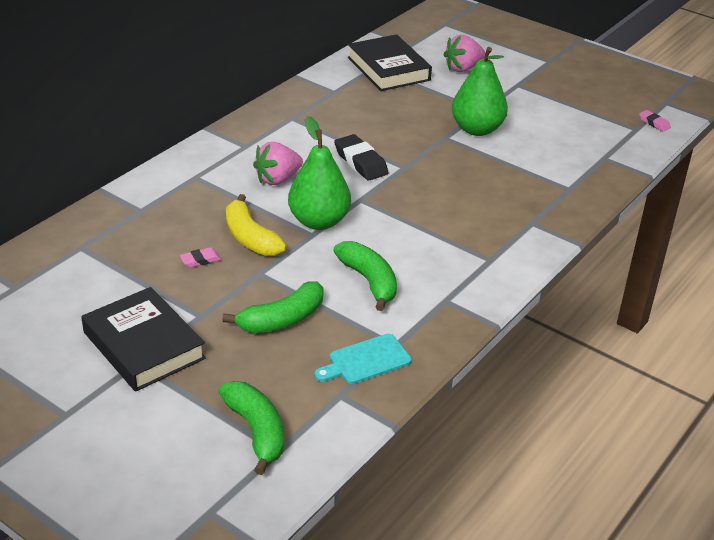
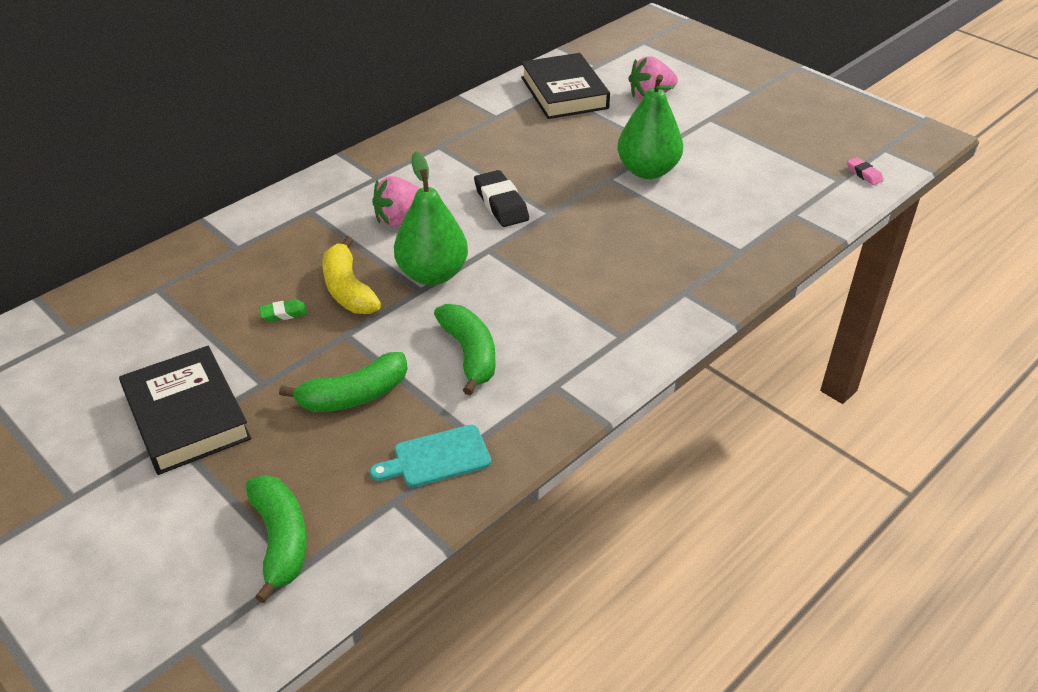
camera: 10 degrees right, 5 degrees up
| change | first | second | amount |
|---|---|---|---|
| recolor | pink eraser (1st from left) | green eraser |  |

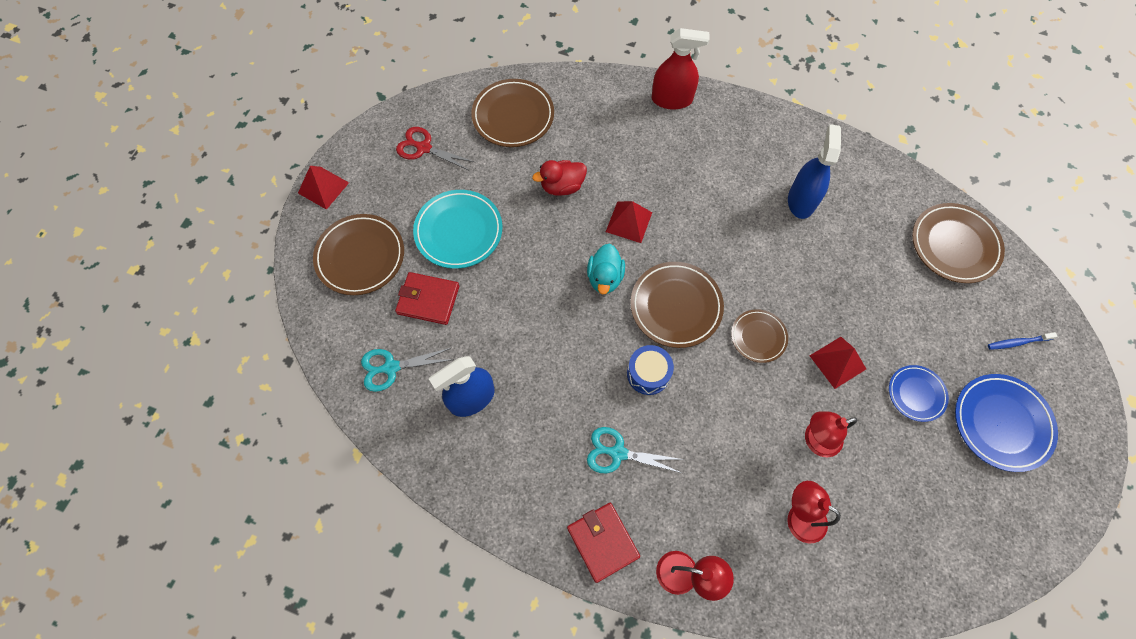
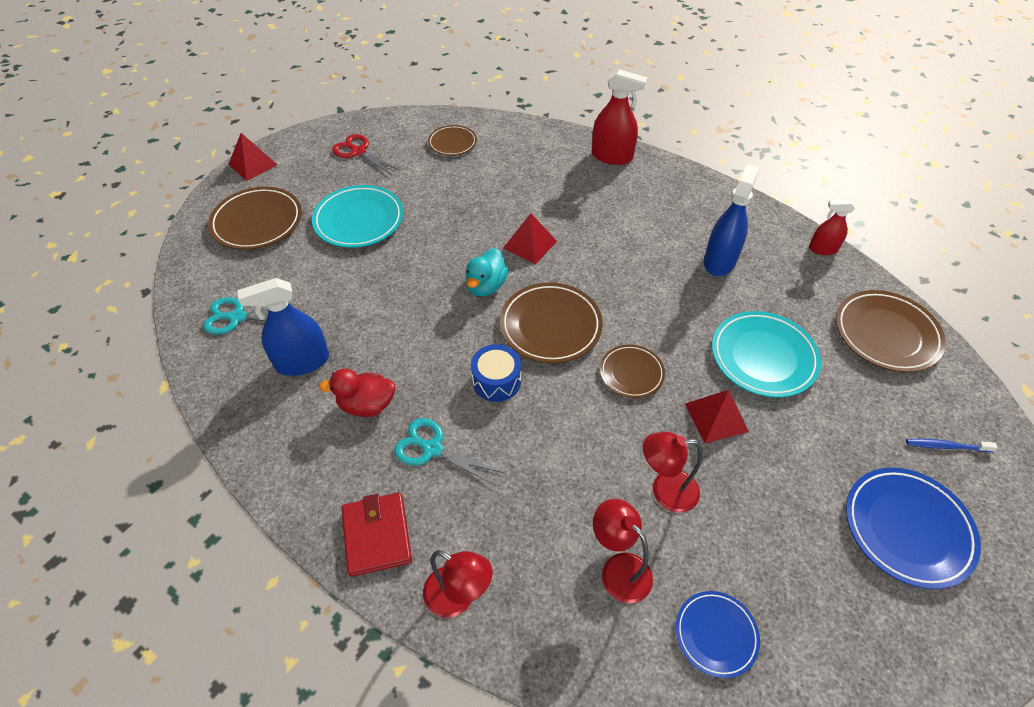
camera: 15 degrees right, 15 degrees down
| change | first | second | amount |
|---|---|---|---|
| delete | red wallet (1st from left) |  |  |
| resize | brown plate (2nd from left) |  | x0.60 |
| move | red duck |  |  |
| move | blue plate (1st from left) |  |  |
| insert |  | turquoise plate (2nd from left) |  |
| insert |  | red spray bottle (2nd from left) |  |

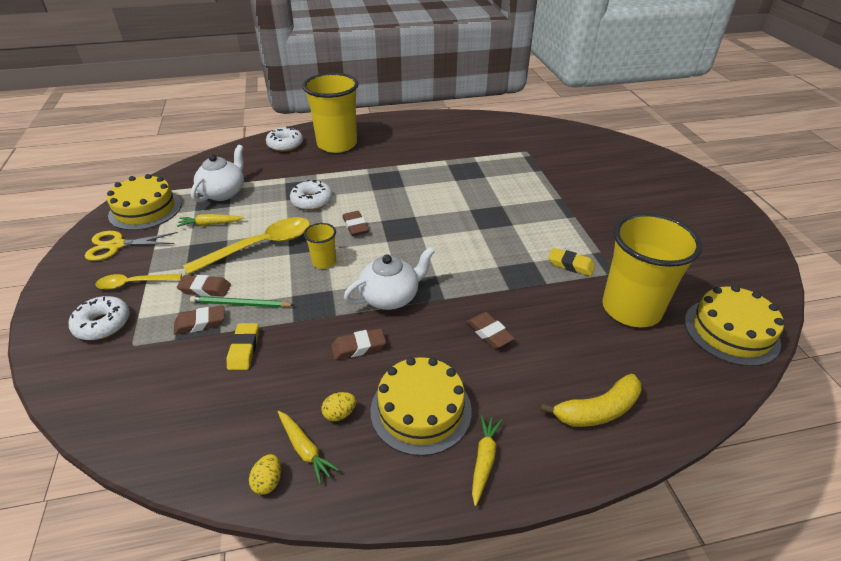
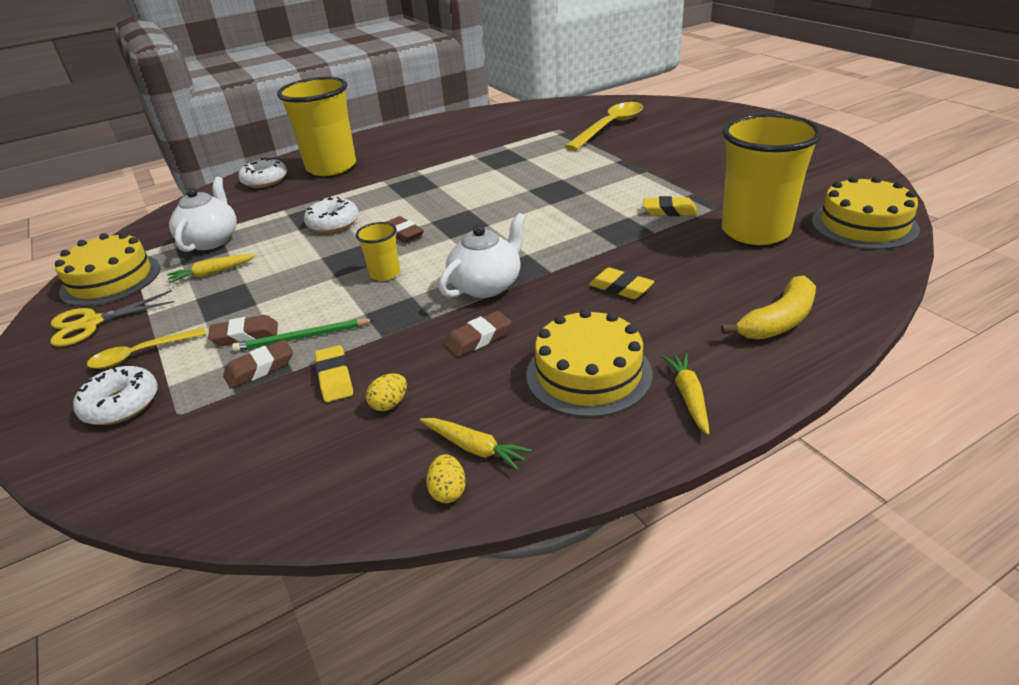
camera: 15 degrees left, 5 degrees down
| change | first | second | amount |
|---|---|---|---|
| move | yellow spoon (2nd from left) |  |  |
| move | yellow egg (2nd from left in the first image) | yellow egg (1st from left) |  |
| recolor | brown eraser (5th from left) | yellow eraser (2nd from left) |  |

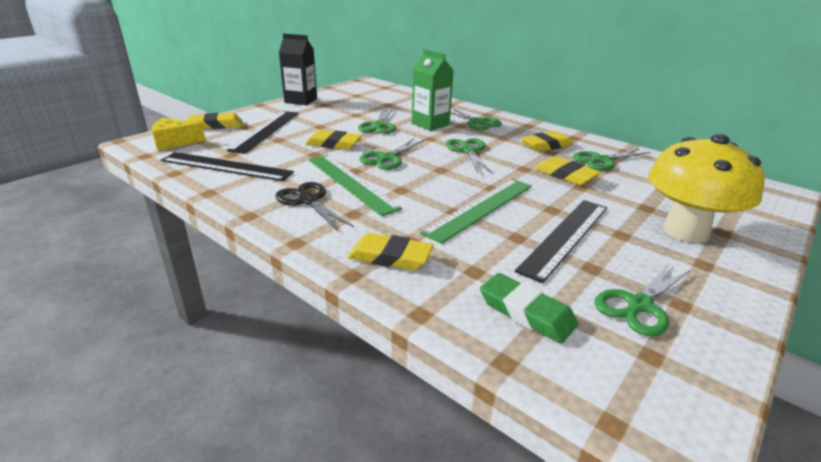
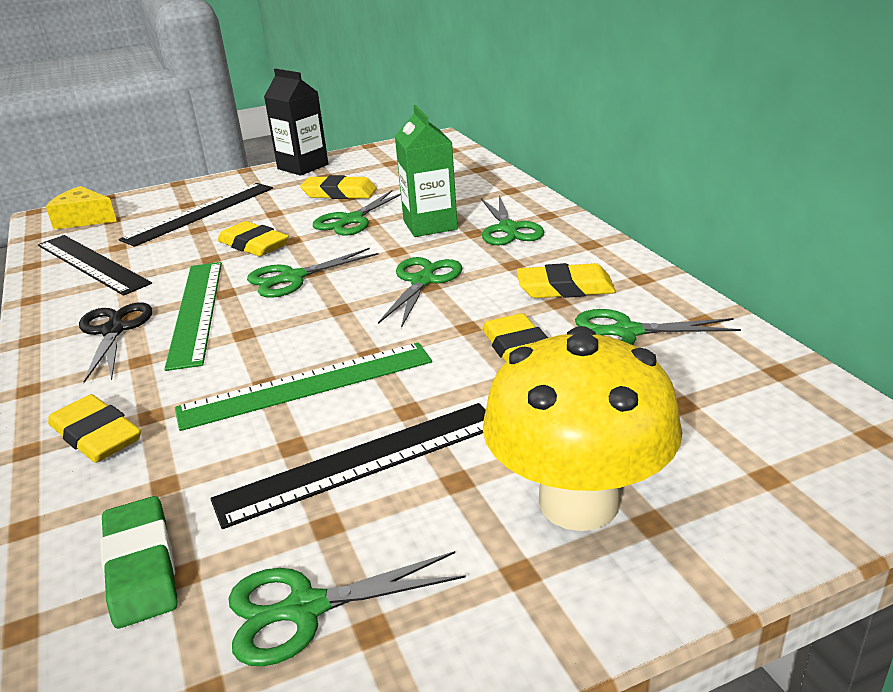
camera: 30 degrees right, 0 degrees up
| change | first | second | amount |
|---|---|---|---|
| move | yellow eraser (1st from left in the first image) | yellow eraser (3rd from left) |  |

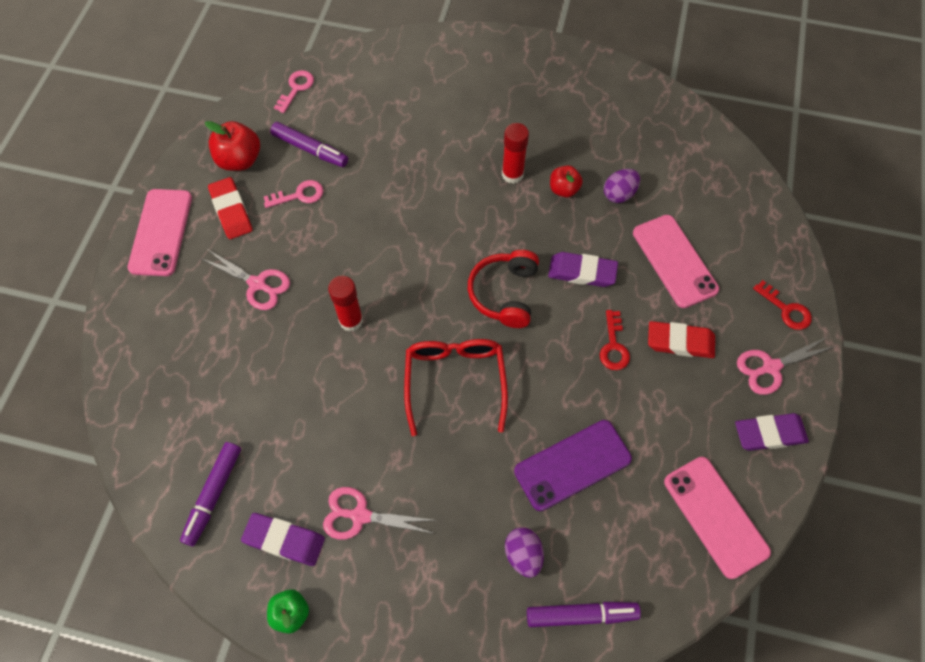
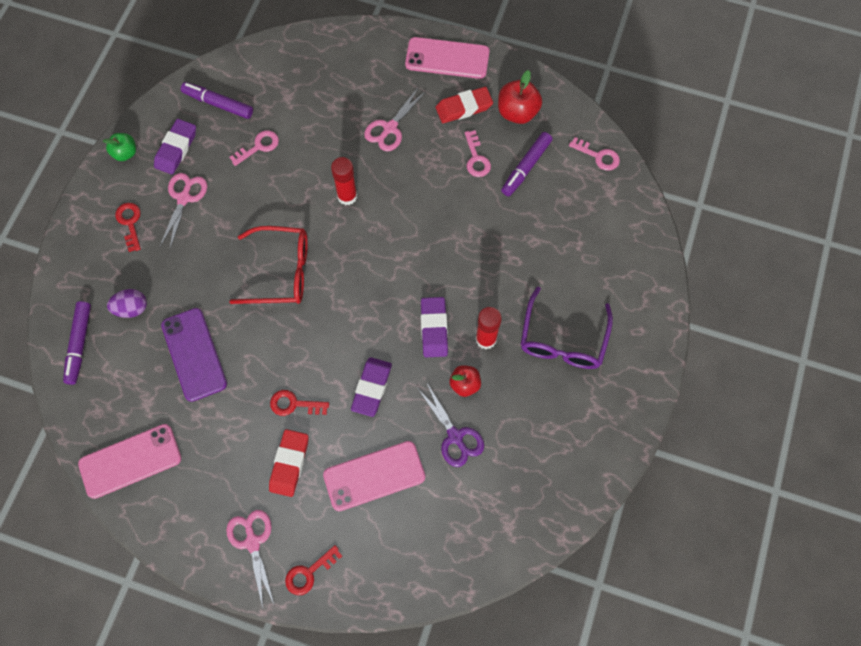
camera: 95 degrees right, 5 degrees up
| change | first | second | amount |
|---|---|---|---|
| delete | red headphones |  |  |
| replace | purple egg (2nd from left) | purple scissors |  |
| move | purple eraser (3rd from left) |  |  |
| insert |  | red key (1st from left) |  |
| insert |  | pink key (1st from left) |  |
| insert |  | purple glasses |  |

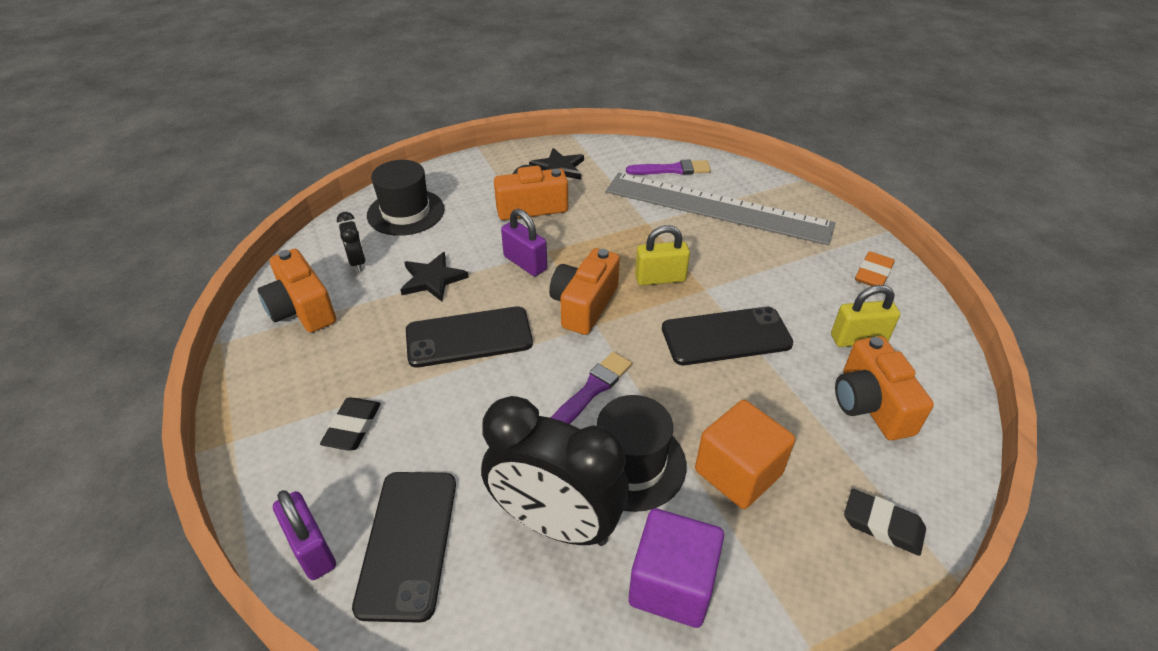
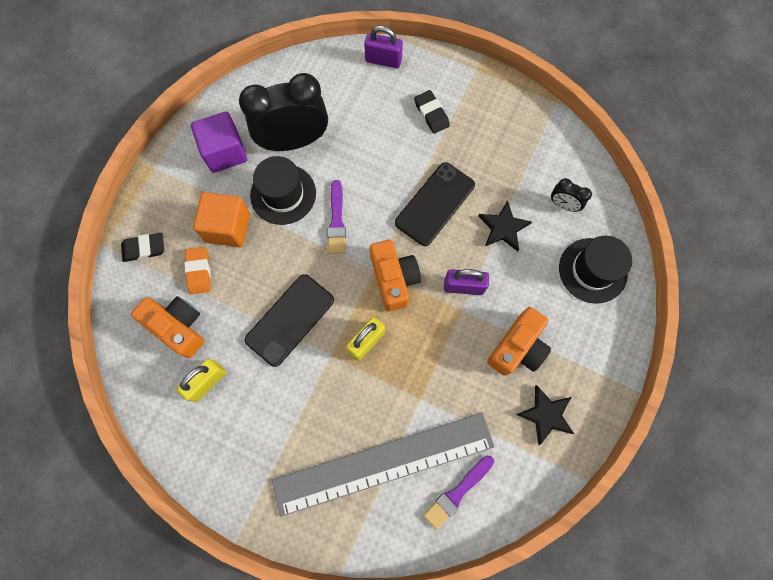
camera: 140 degrees right, 30 degrees up
| change | first | second | amount |
|---|---|---|---|
| delete | orange camera (1st from left) |  |  |
| delete | black phone (1st from left) |  |  |
| move | orange eraser |  |  |

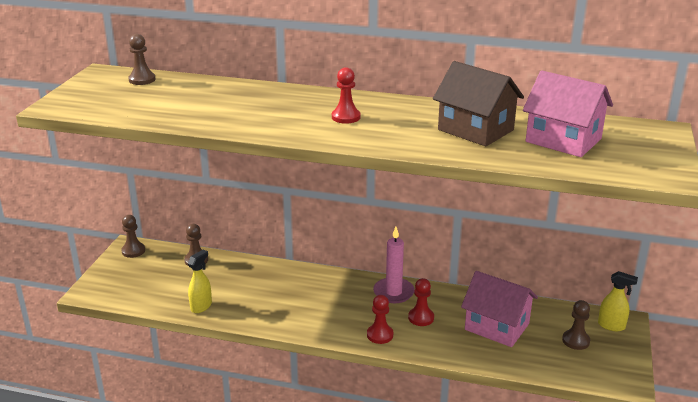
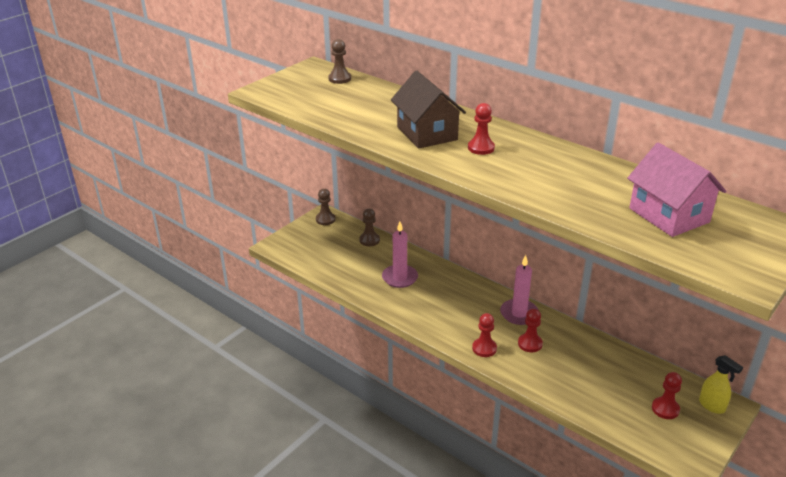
camera: 25 degrees right, 5 degrees up
| change | first | second | amount |
|---|---|---|---|
| delete | yellow spray bottle (1st from left) |  |  |
| move | brown house |  |  |
| delete | pink house (1st from left) |  |  |
| recolor | brown pawn (4th from left) | red pawn (4th from left) |  |
| insert |  | pink candle (1st from left) |  |

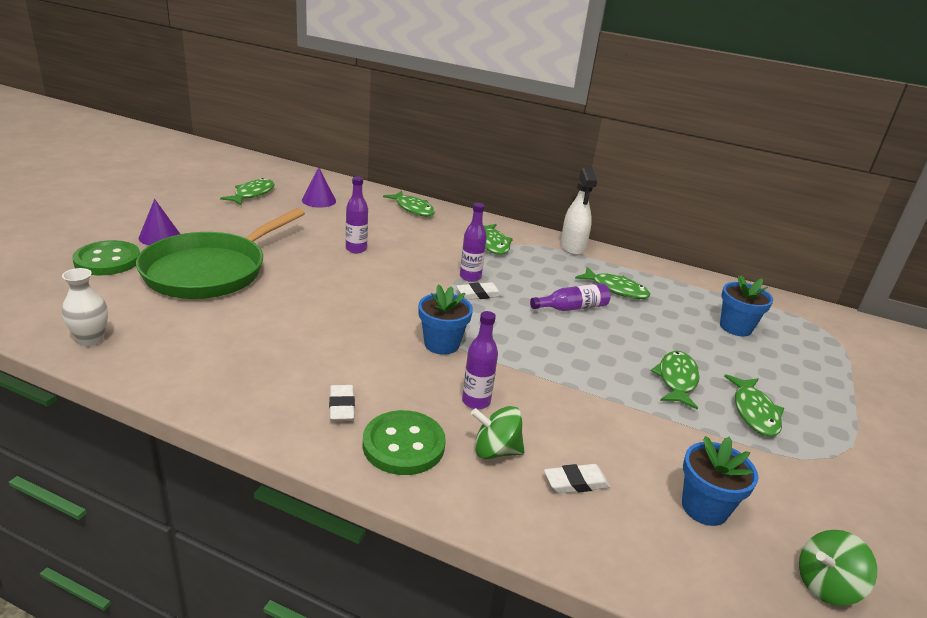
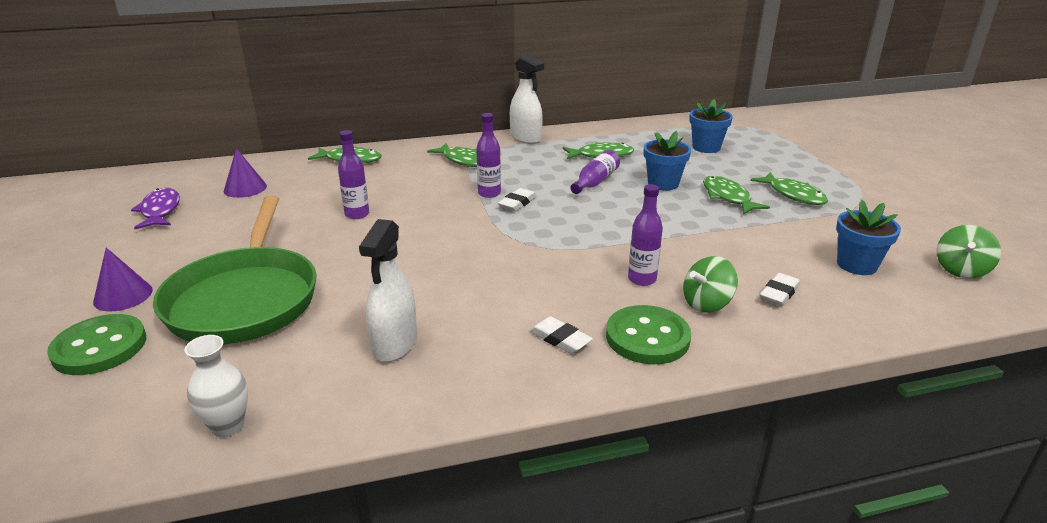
camera: 35 degrees left, 0 degrees up
| change | first | second | amount |
|---|---|---|---|
| recolor | green fish (1st from left) | purple fish |  |
| move | blue flower pot (1st from left) |  |  |
| insert |  | white spray bottle (1st from left) |  |

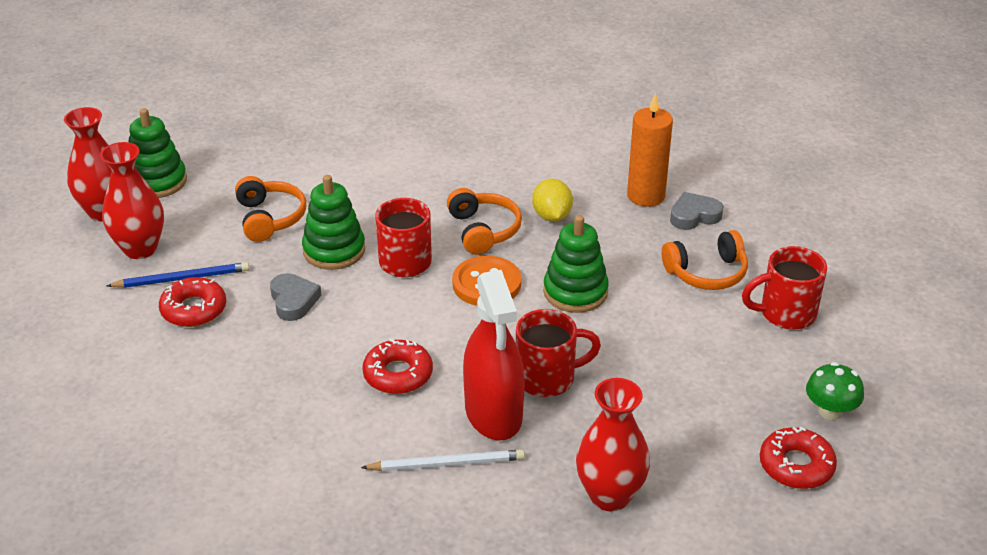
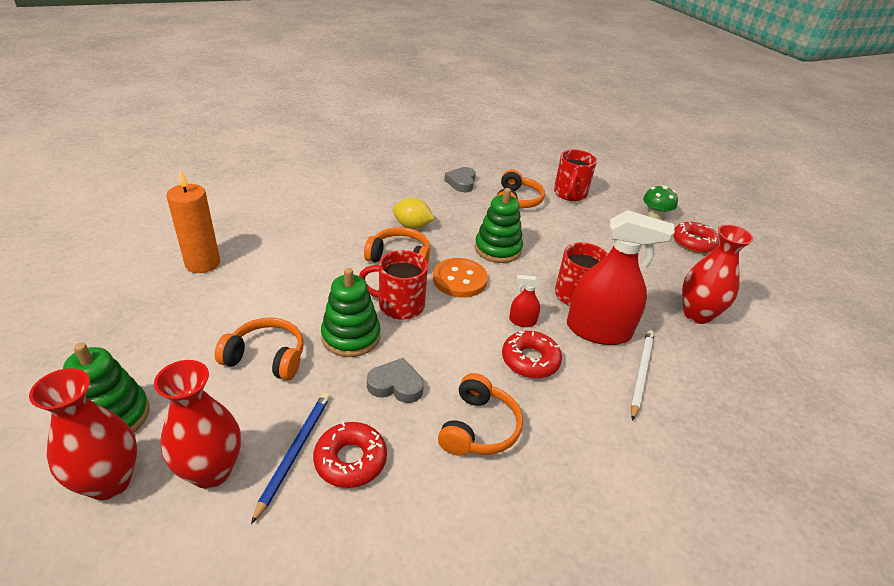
camera: 65 degrees left, 0 degrees up
| change | first | second | amount |
|---|---|---|---|
| move | orange candle |  |  |
| insert |  | orange headphones (3rd from left) |  |
| insert |  | red spray bottle (1st from left) |  |

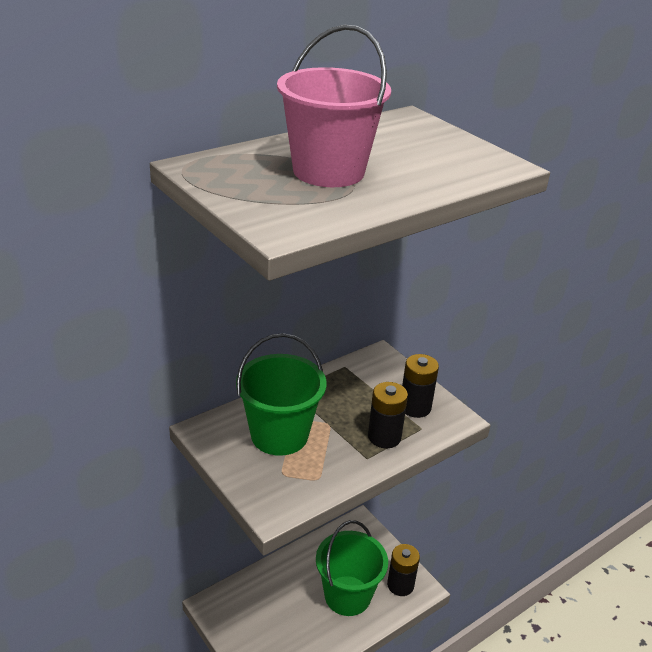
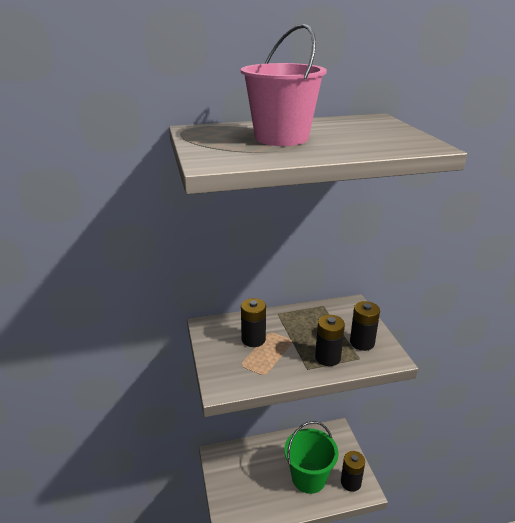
camera: 25 degrees right, 5 degrees down
| change | first | second | amount |
|---|---|---|---|
| replace | green bucket (1st from left) | black battery (1st from left) |  |

